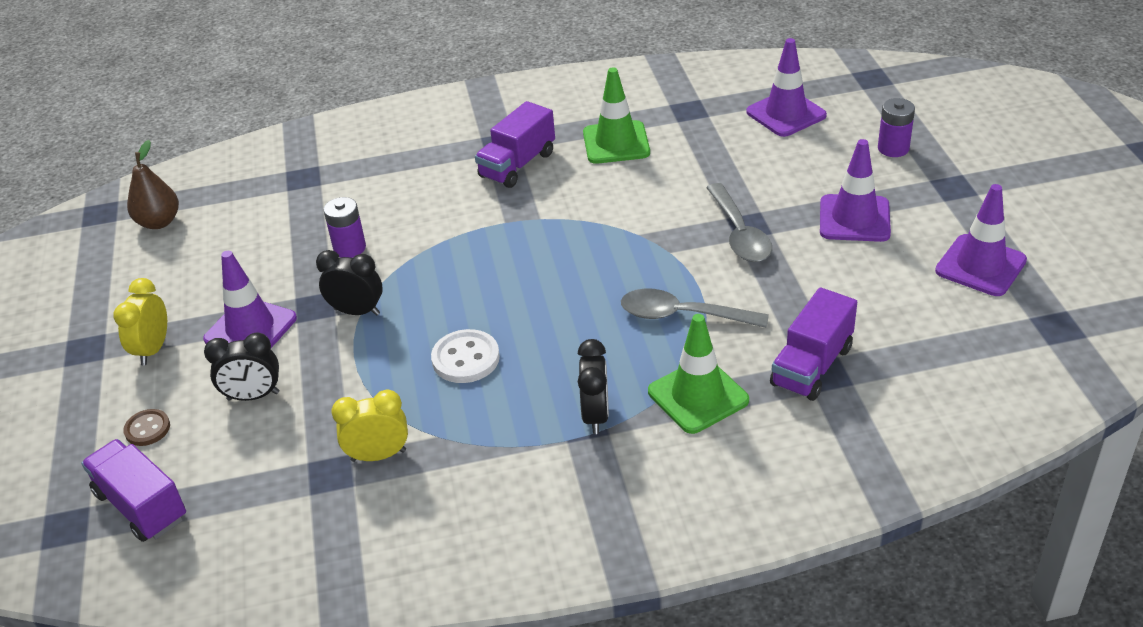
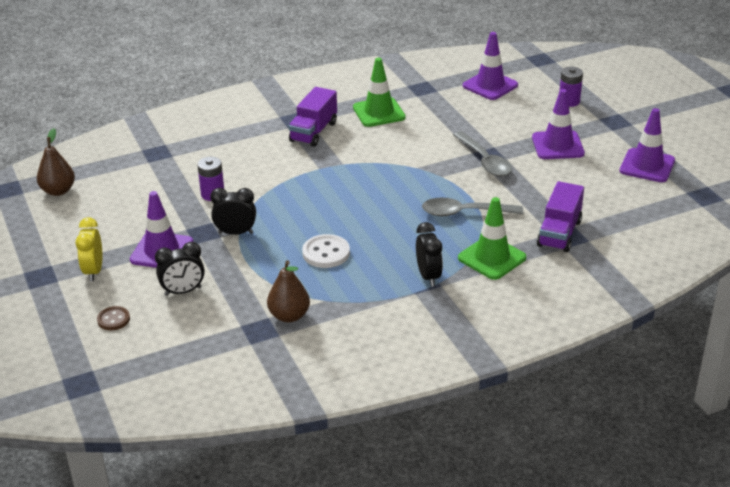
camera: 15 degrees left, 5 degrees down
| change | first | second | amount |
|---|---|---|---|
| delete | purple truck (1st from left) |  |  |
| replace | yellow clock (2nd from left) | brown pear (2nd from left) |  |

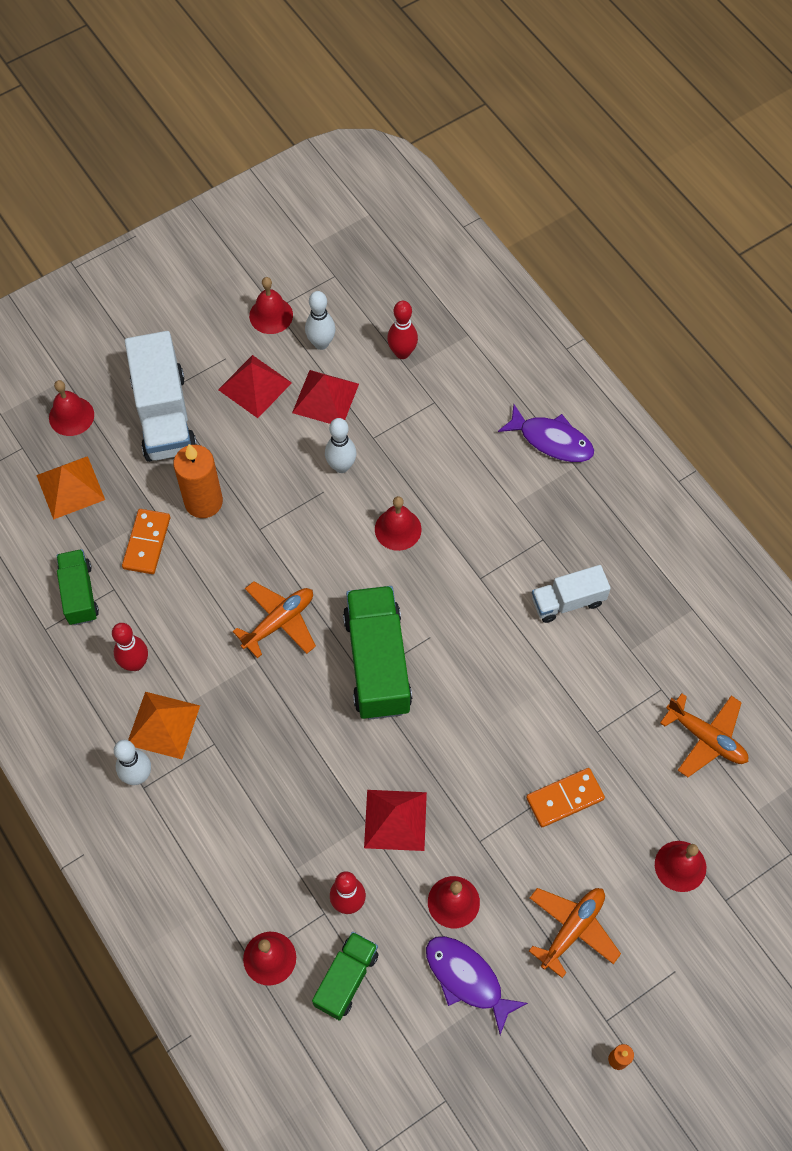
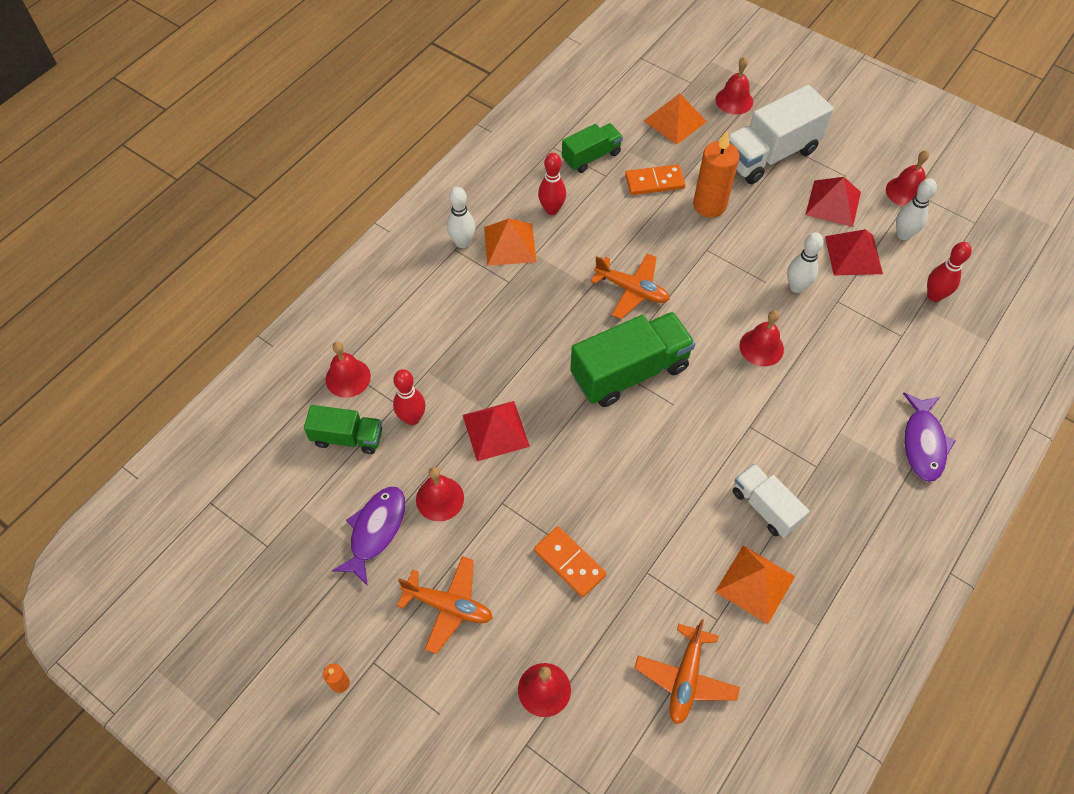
camera: 70 degrees right, 5 degrees down
| change | first | second | amount |
|---|---|---|---|
| insert |  | orange pyramid (3rd from left) |  |

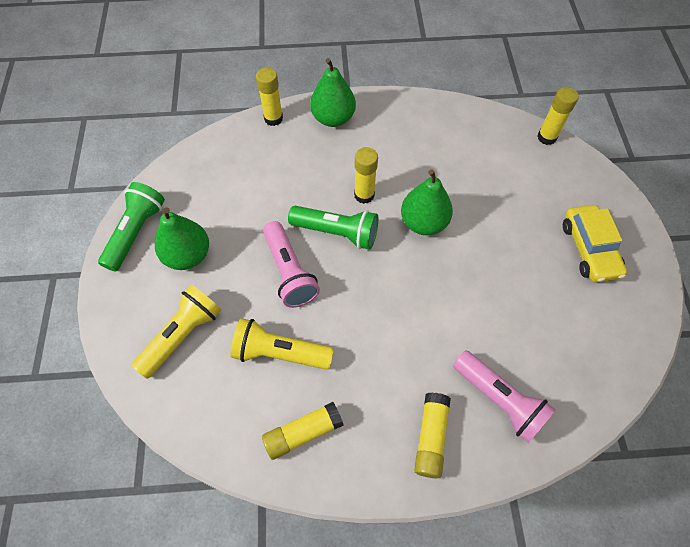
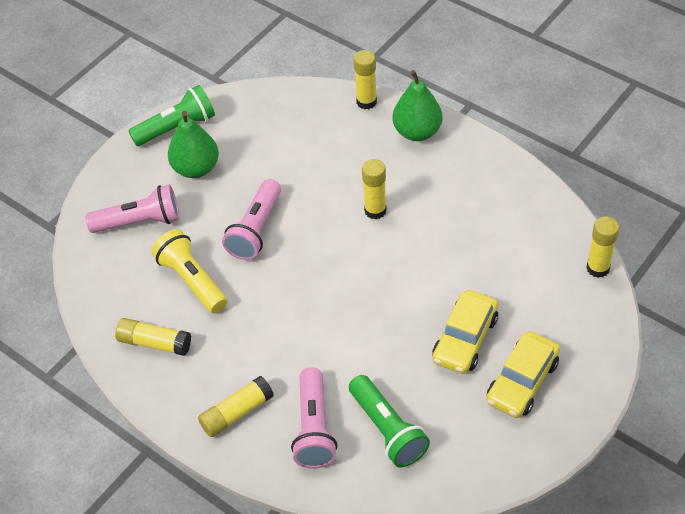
camera: 45 degrees right, 10 degrees down
| change | first | second | amount |
|---|---|---|---|
| recolor | yellow flashlight (1st from left) | pink flashlight (1st from left) |  |
| move | green flashlight (2nd from left) |  |  |
| delete | green pear (3rd from left) |  |  |
| insert |  | yellow car (1st from left) |  |

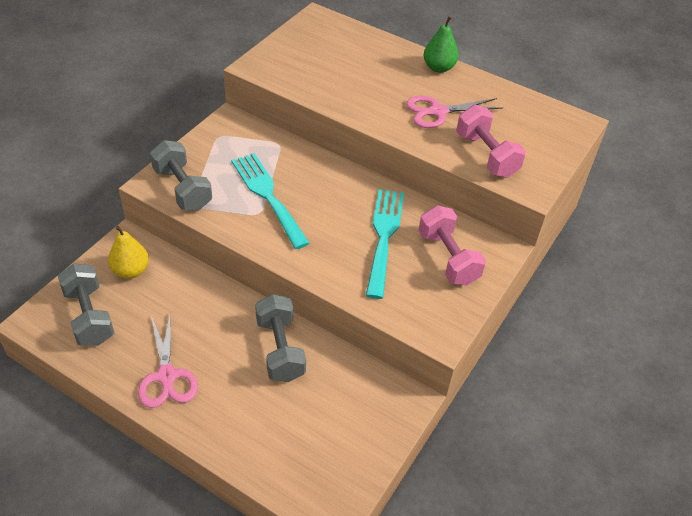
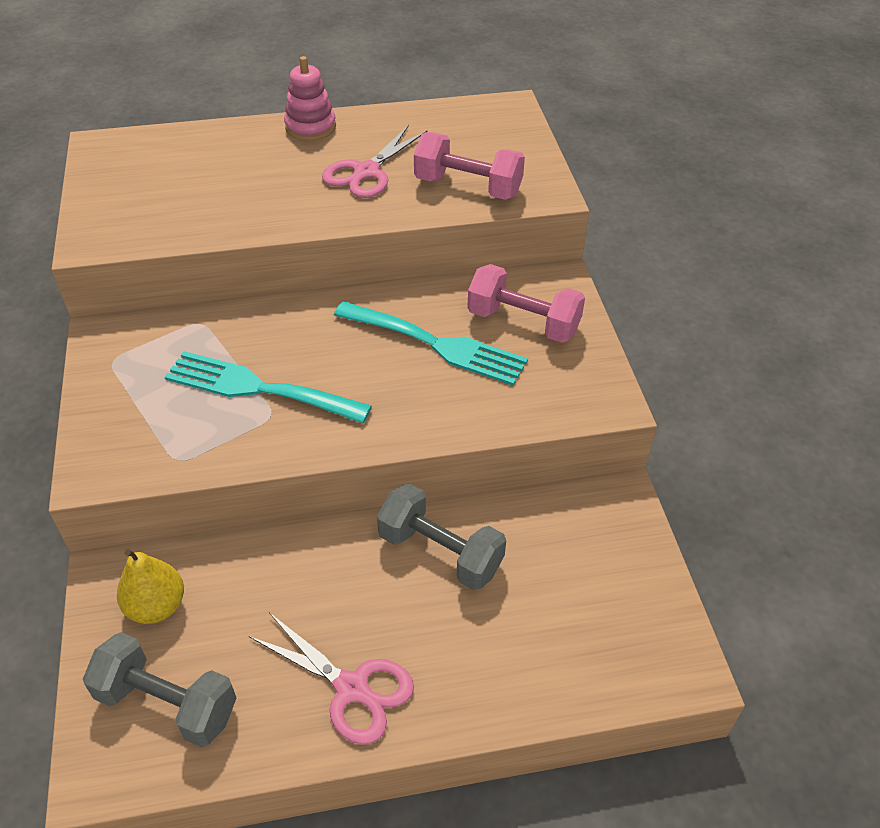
camera: 40 degrees left, 0 degrees up
| change | first | second | amount |
|---|---|---|---|
| delete | grey dumbbell (2nd from left) |  |  |
| rotate | turquoise fork (2nd from left) |  | 150 degrees clockwise |
| replace | green pear | pink stacking toy |  |

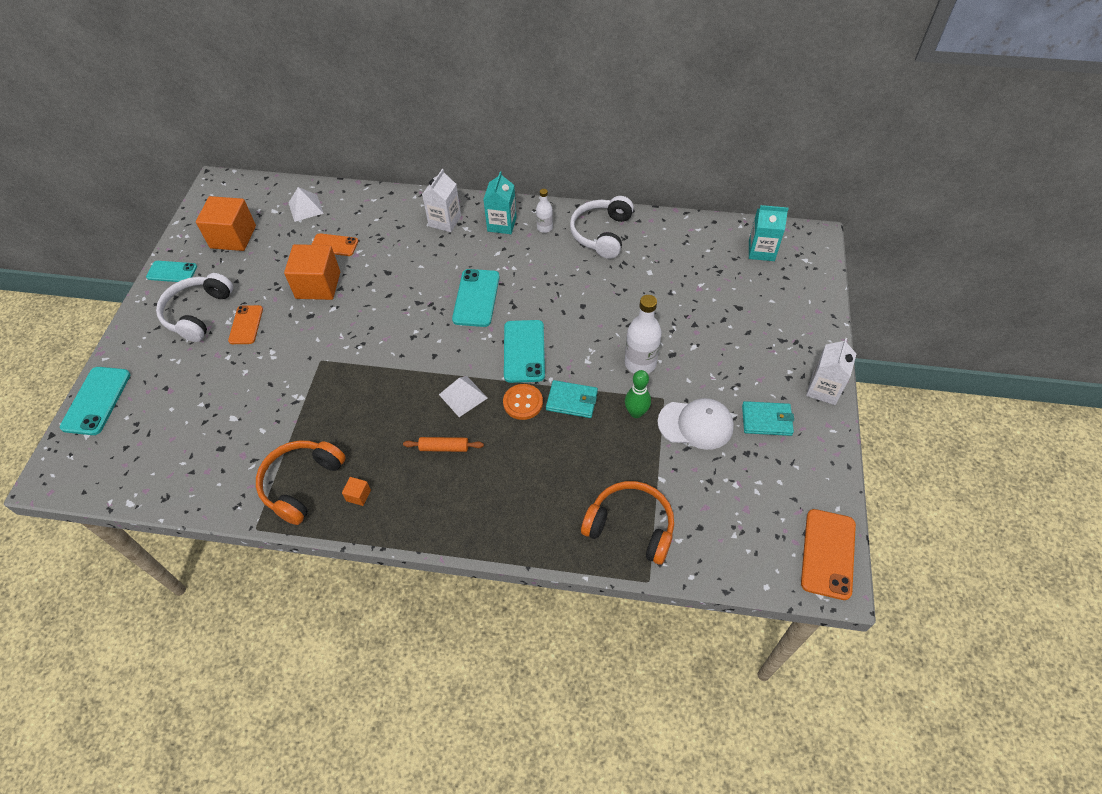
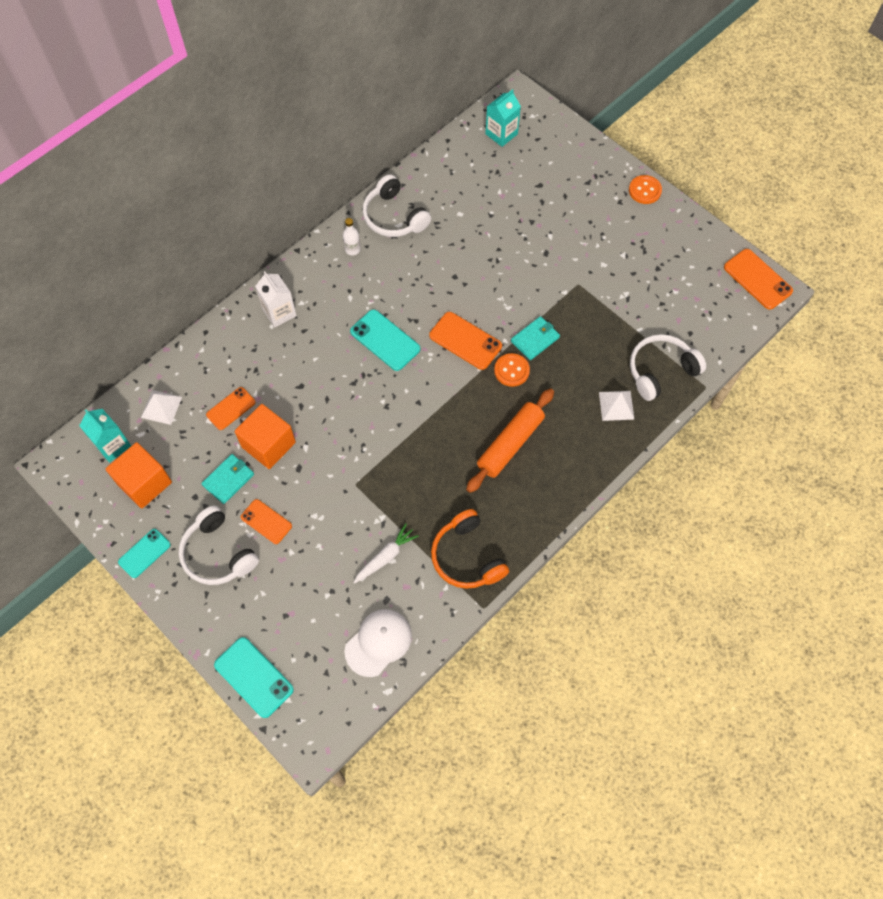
camera: 55 degrees left, 10 degrees up
| change | first | second | amount |
|---|---|---|---|
| delete | orange cube (3rd from left) |  |  |
| resize | orange rolling pin |  | x1.95 |
| move | white pyramid (2nd from left) |  |  |
| move | turquoise carton (1st from left) |  |  |
| recolor | turquoise phone (4th from left) | orange phone (3rd from left) |  |
| recolor | orange headphones (2nd from left) | white headphones (3rd from left) |  |
| delete | white bottle (2nd from left) |  |  |
| delete | green bowling pin |  |  |
| move | white cap |  |  |
| move | turquoise wallet (2nd from left in the first image) | turquoise wallet (1st from left) |  |
| replace | white carton (2nd from left) | orange button (2nd from left) |  |
| insert |  | white carrot |  |

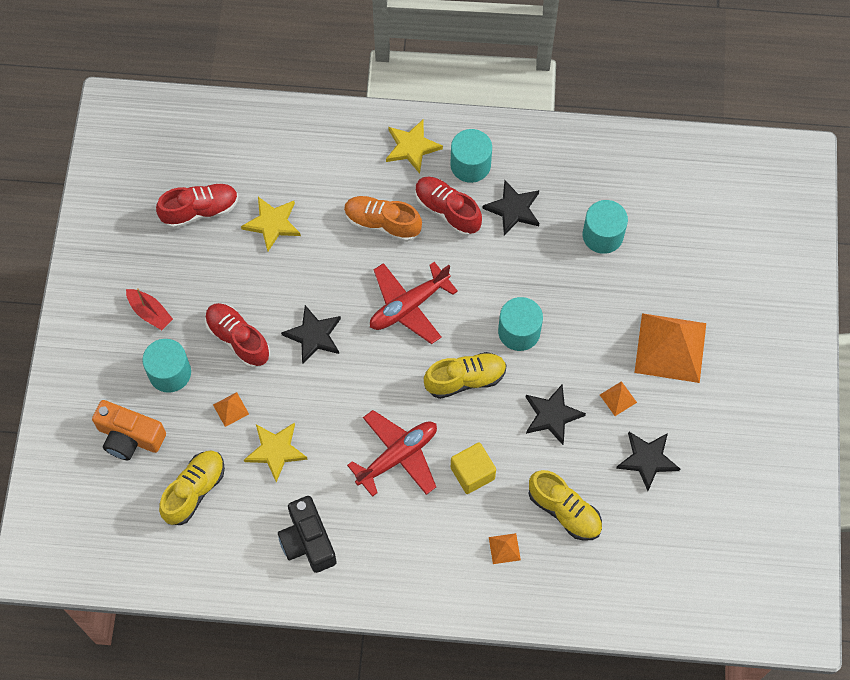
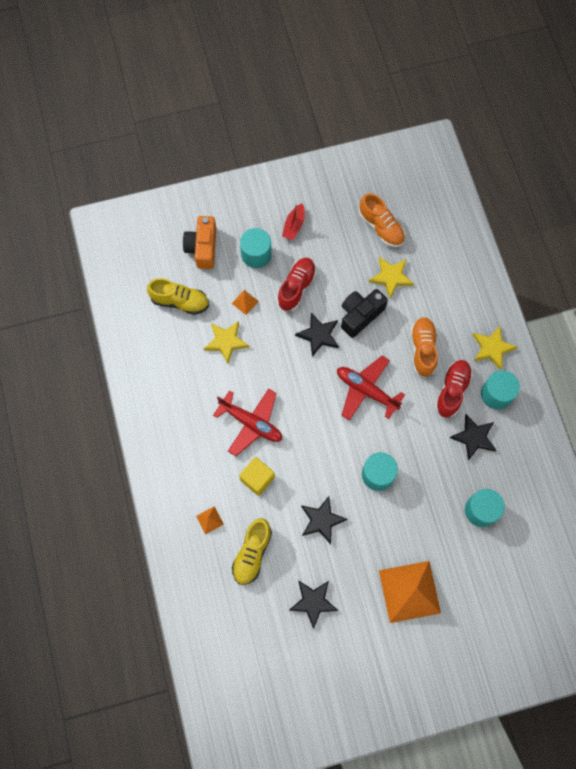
camera: 70 degrees right, 5 degrees up
| change | first | second | amount |
|---|---|---|---|
| recolor | red shoe (1st from left) | orange shoe (1st from left) |  |
| move | black camera |  |  |
| delete | yellow shoe (2nd from left) |  |  |
| delete | orange pyramid (3rd from left) |  |  |

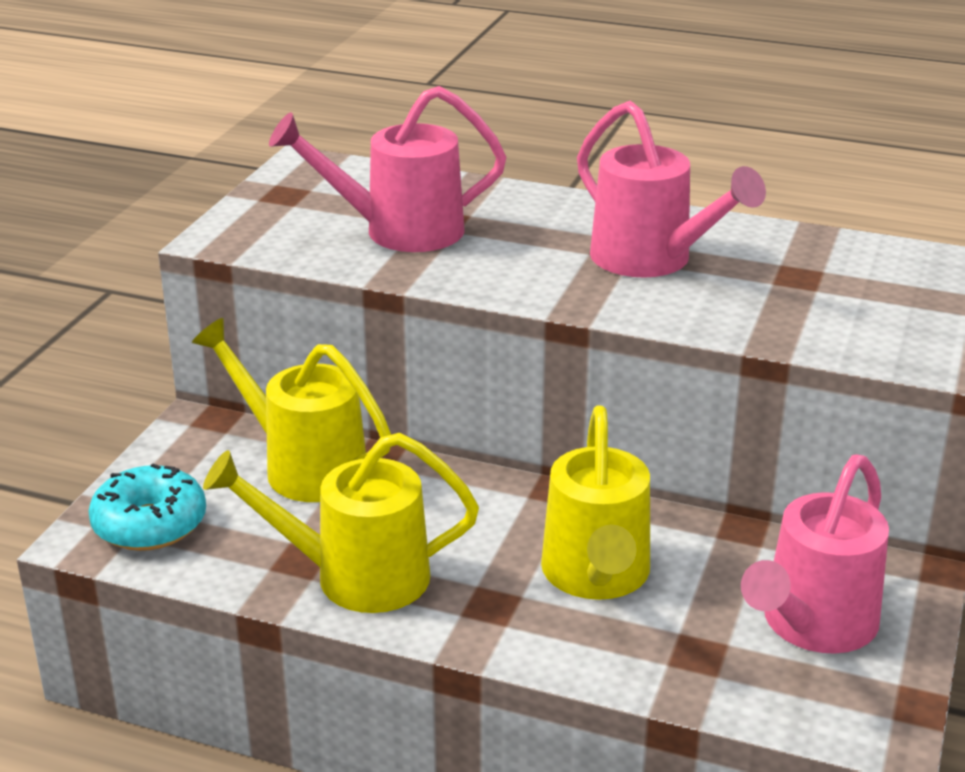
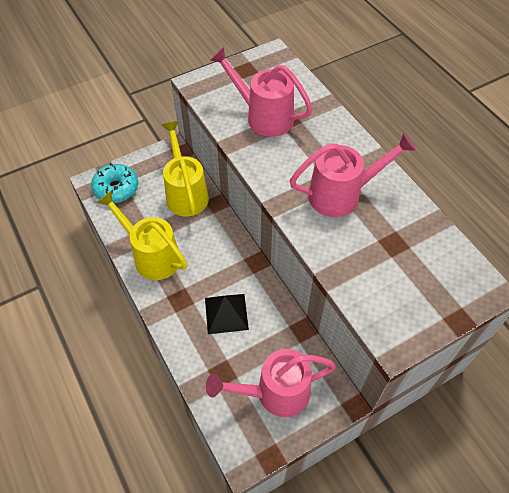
camera: 40 degrees right, 25 degrees up
| change | first | second | amount |
|---|---|---|---|
| replace | yellow watering can (3rd from left) | black pyramid |  |
| rotate | pink watering can (2nd from left in the first image) | pink watering can (3rd from left) | 105 degrees counterclockwise |

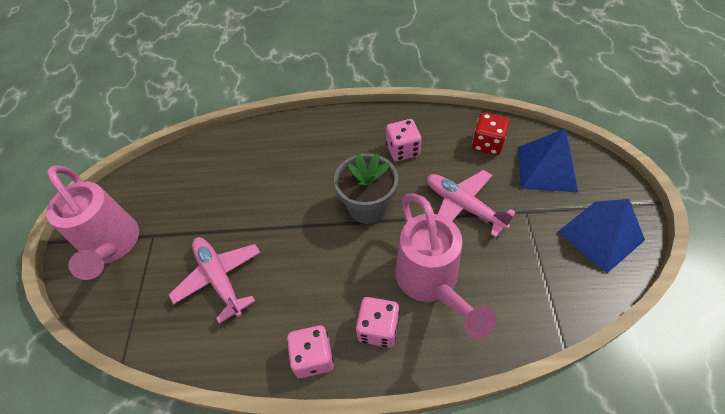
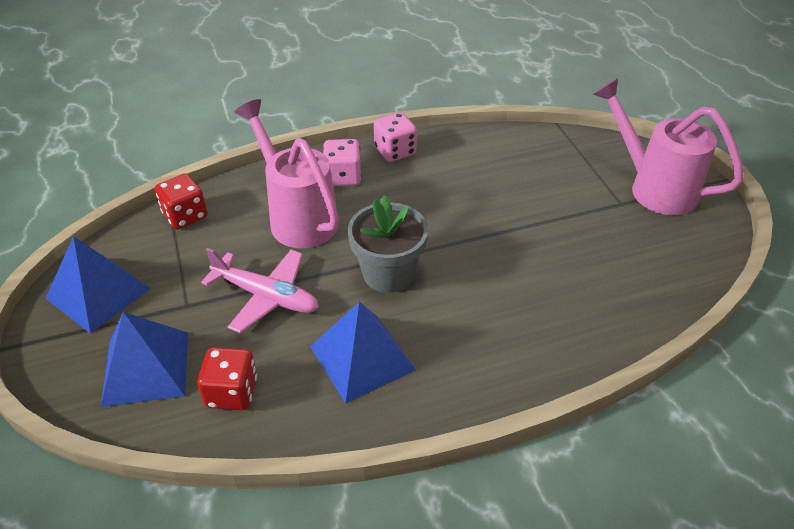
camera: 160 degrees right, 10 degrees down
| change | first | second | amount |
|---|---|---|---|
| delete | pink plane (1st from left) |  |  |
| replace | pink dice (3rd from left) | blue pyramid (3rd from left) |  |
| insert |  | red dice (1st from left) |  |

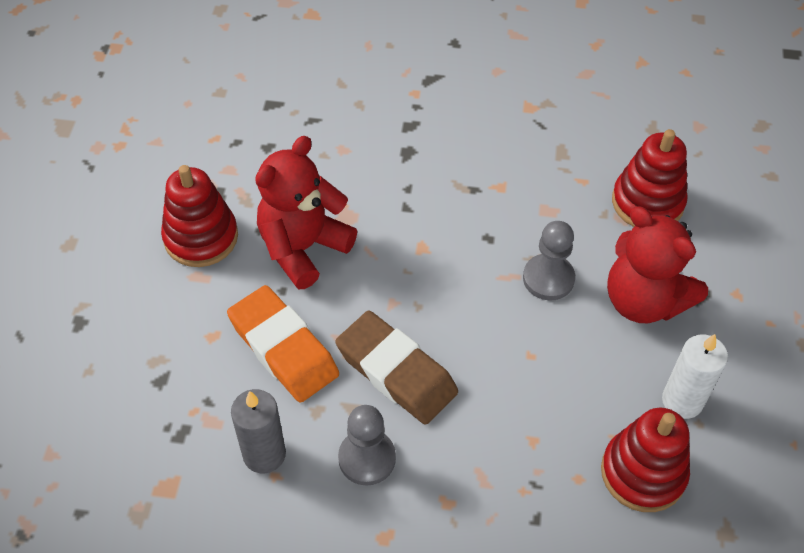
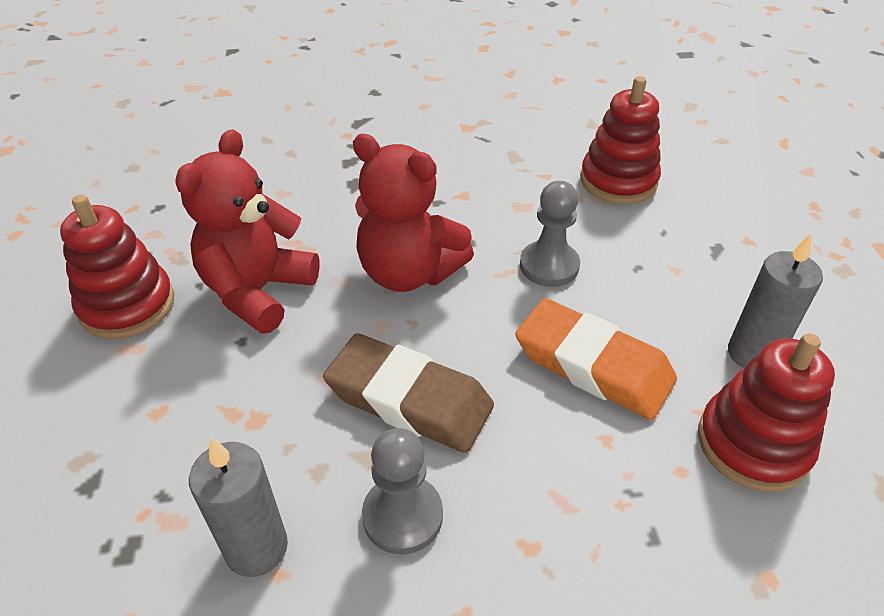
camera: 15 degrees left, 10 degrees down
| change | first | second | amount |
|---|---|---|---|
| move | orange eraser |  |  |
| move | red teddy bear (2nd from left) |  |  |
| recolor | white candle | grey candle (2nd from left) |  |

